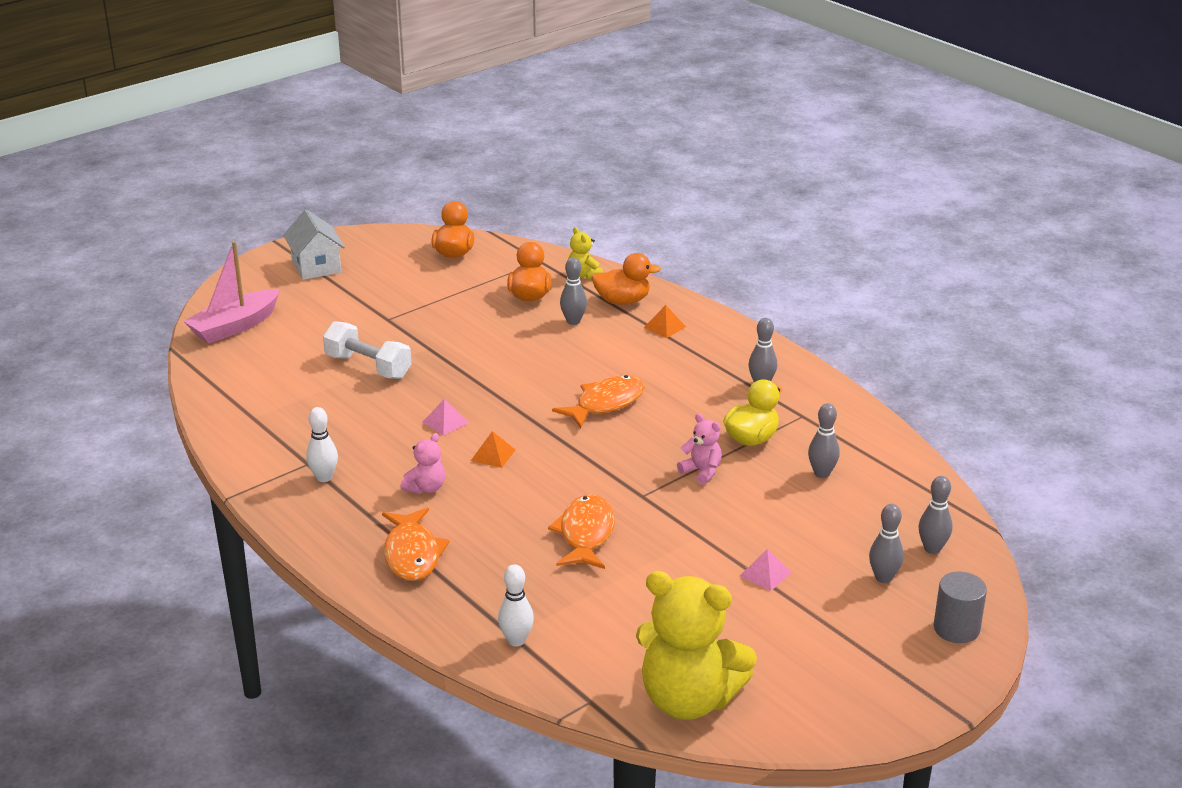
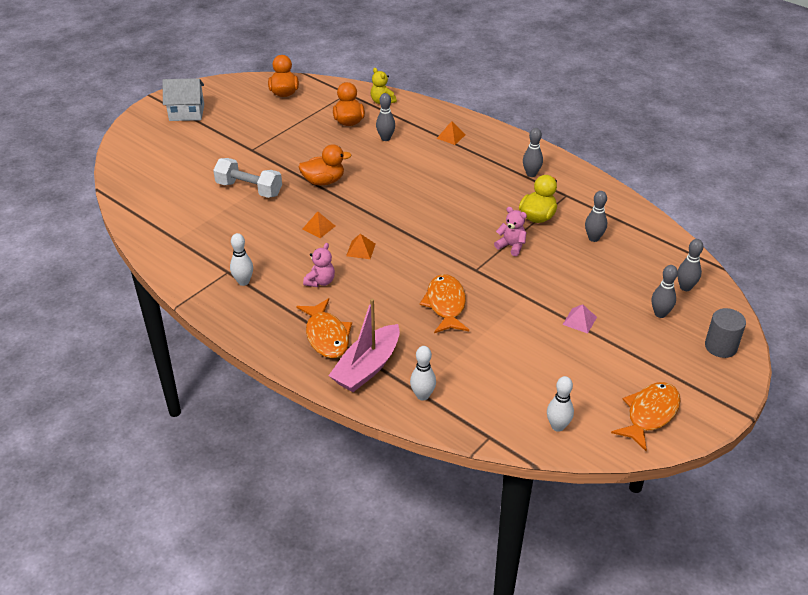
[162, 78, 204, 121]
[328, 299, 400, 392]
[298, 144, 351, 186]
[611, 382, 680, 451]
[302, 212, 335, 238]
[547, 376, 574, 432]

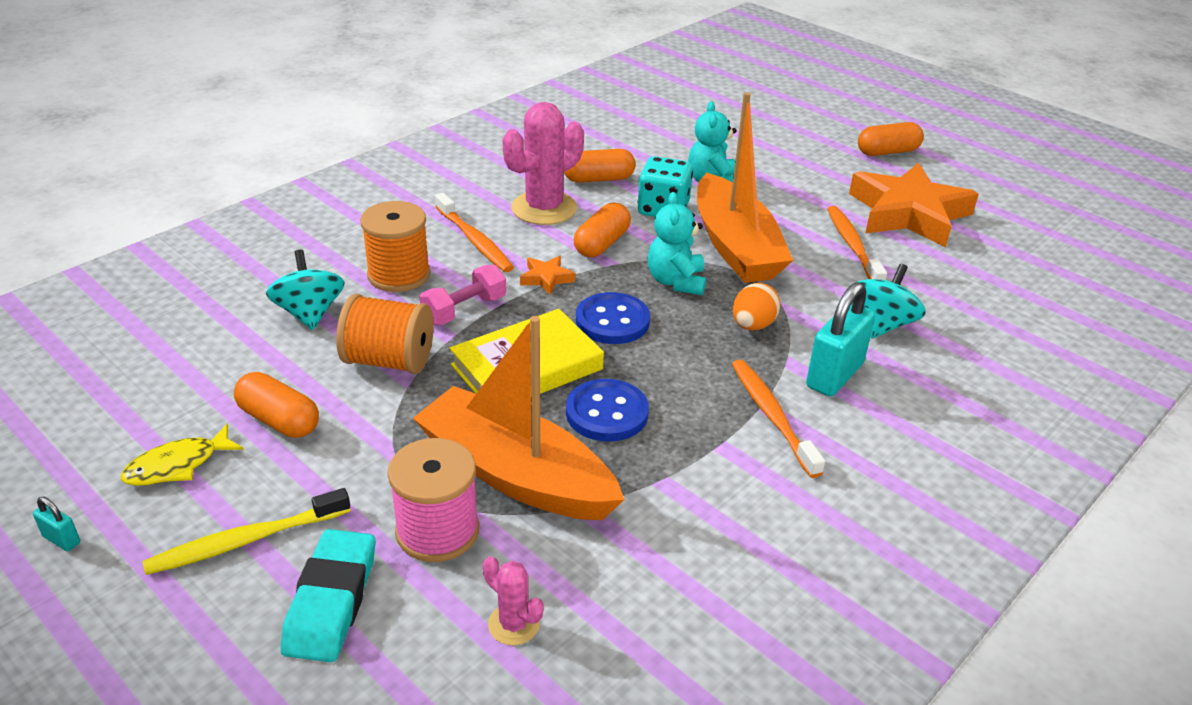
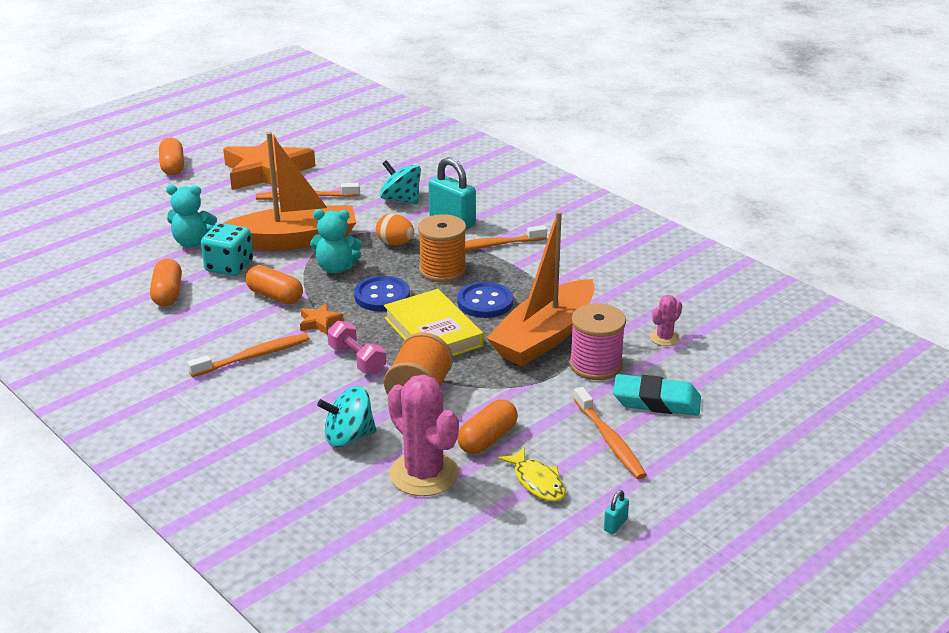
[388, 375, 459, 496]
[418, 214, 467, 282]
[574, 387, 647, 479]

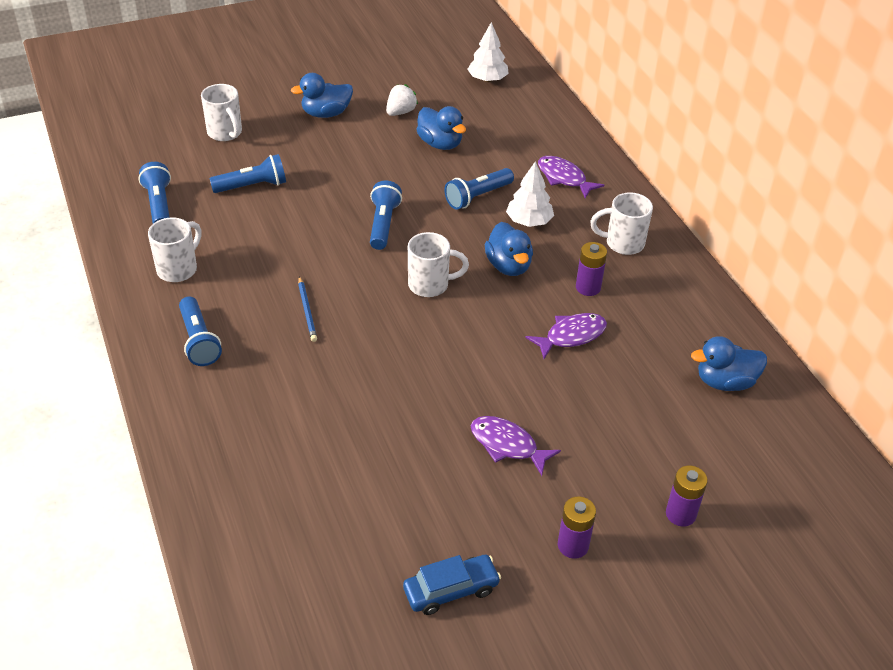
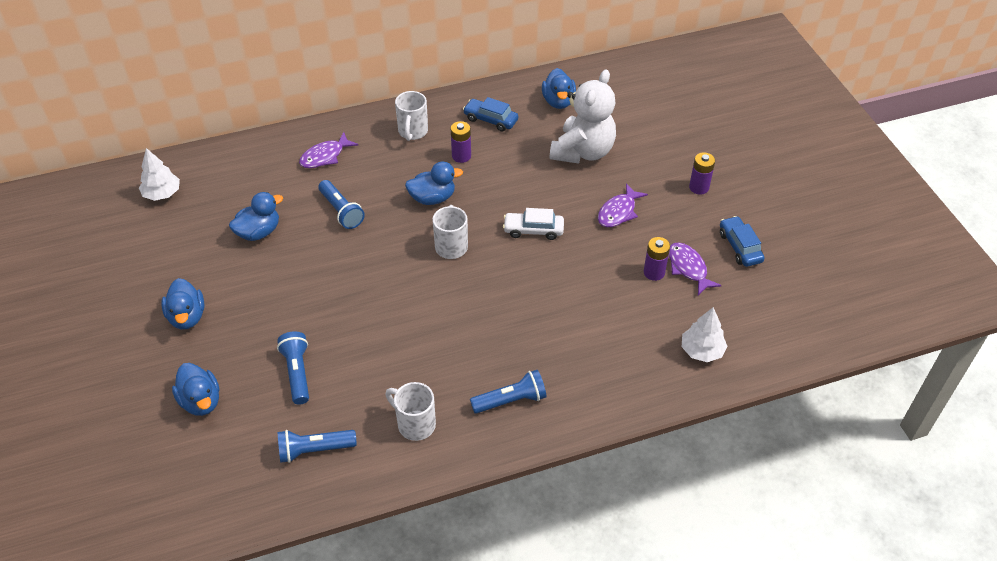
[172, 363, 219, 416]
[386, 84, 418, 116] (first image)
[682, 307, 727, 362]
[370, 181, 402, 250] (first image)
[298, 276, 317, 342] (first image)
[669, 242, 722, 295]
[644, 237, 670, 281]
[550, 69, 616, 164]
[463, 97, 518, 132]
[503, 208, 564, 240]

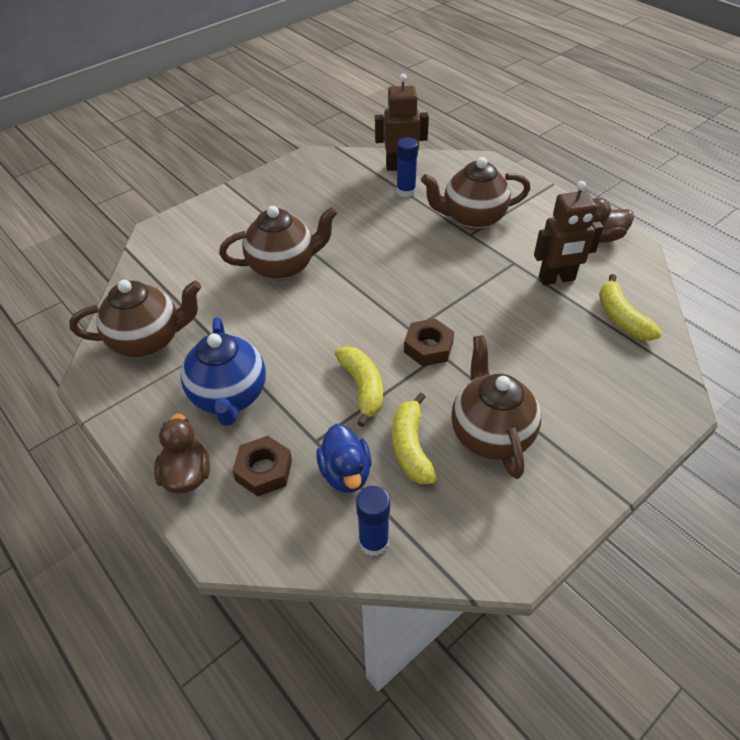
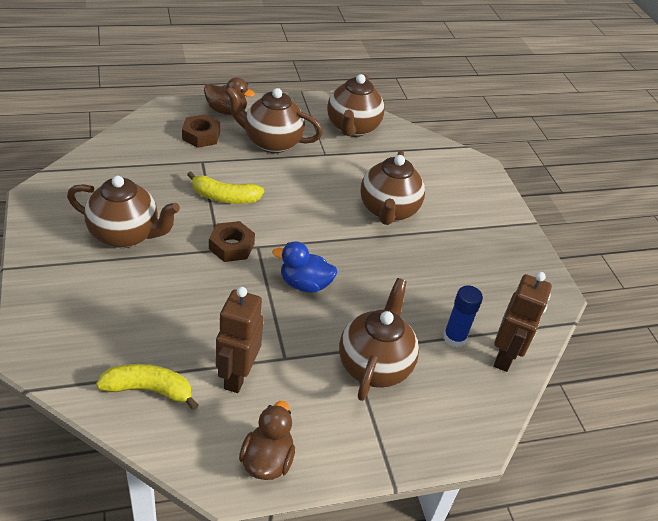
[225, 86, 323, 153]
[392, 393, 437, 484] (first image)
[272, 241, 338, 293]
[356, 486, 390, 556] (first image)

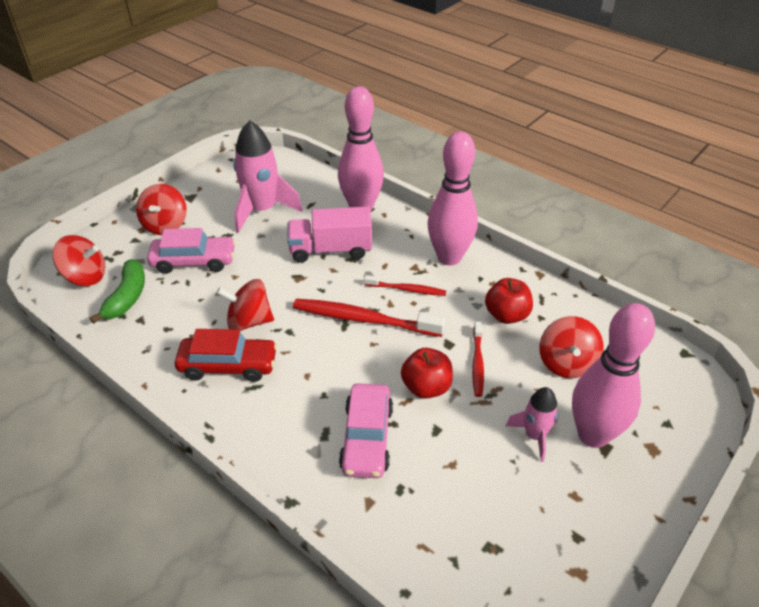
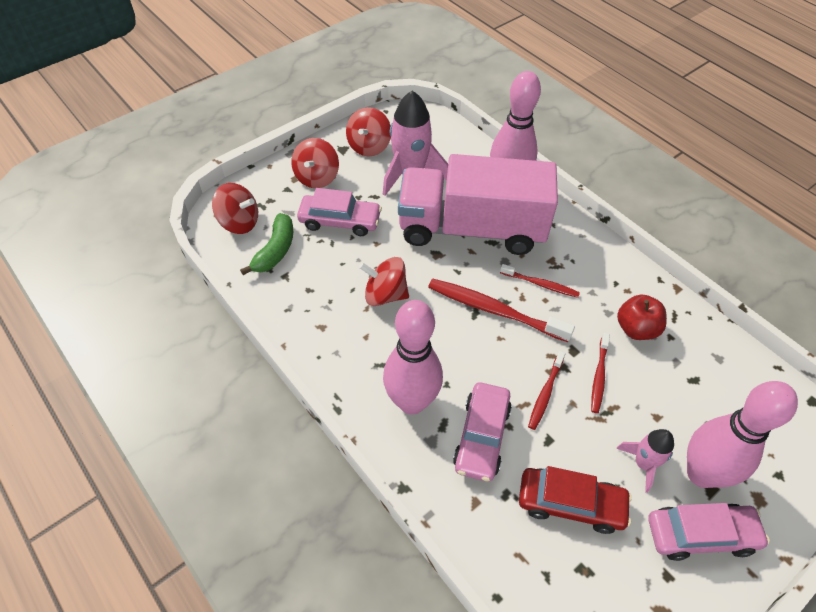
[383, 300, 443, 415]
[398, 154, 558, 255]
[346, 107, 391, 156]
[519, 466, 632, 534]
[528, 351, 565, 430]
[648, 503, 770, 561]

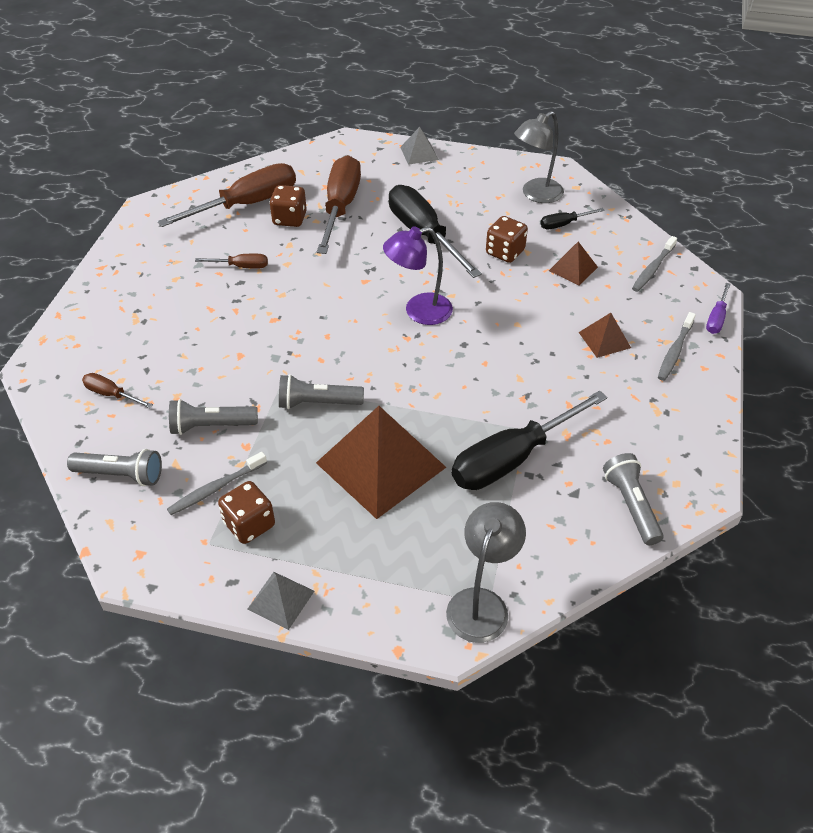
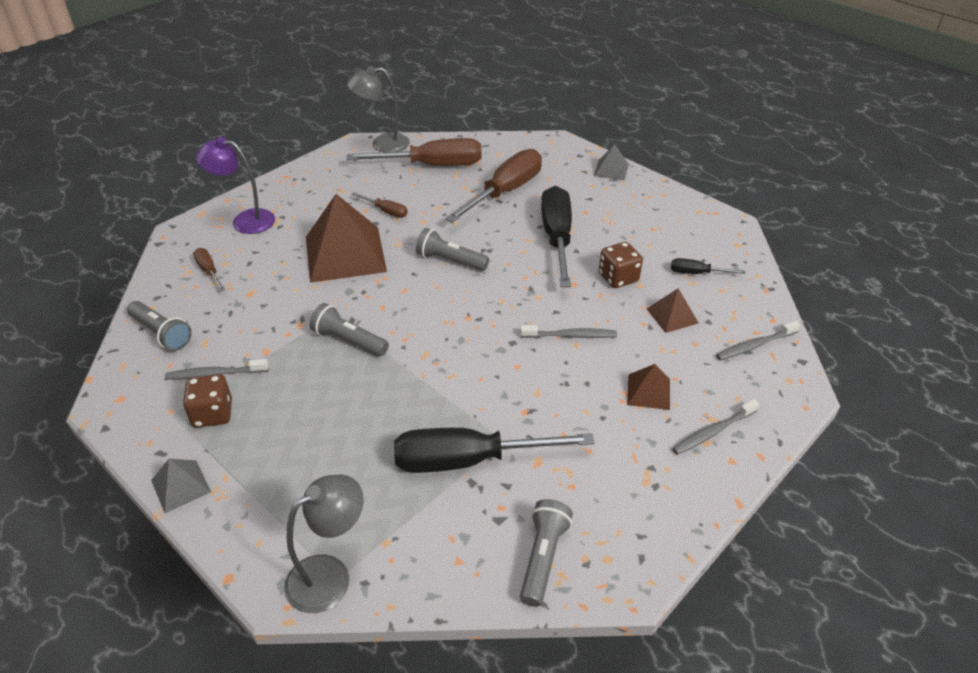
[347, 66, 410, 152]
[269, 185, 307, 227] (first image)
[196, 137, 275, 234]
[706, 283, 731, 334] (first image)
[416, 228, 489, 271]
[306, 194, 387, 283]
[521, 325, 617, 338]

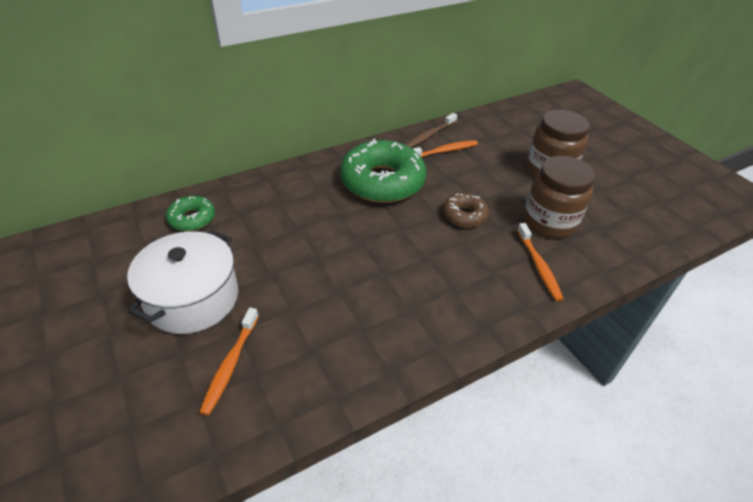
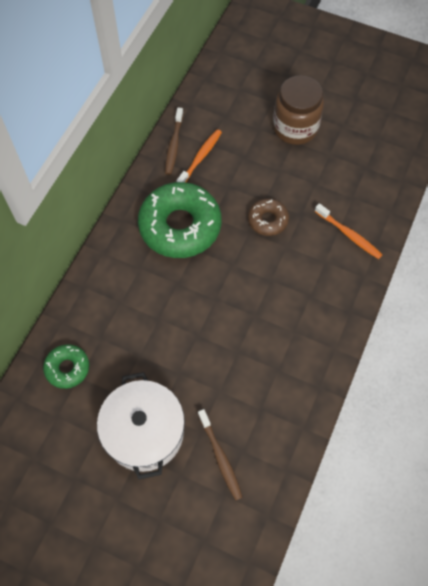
[524, 156, 595, 238] (first image)
[198, 409, 243, 501]

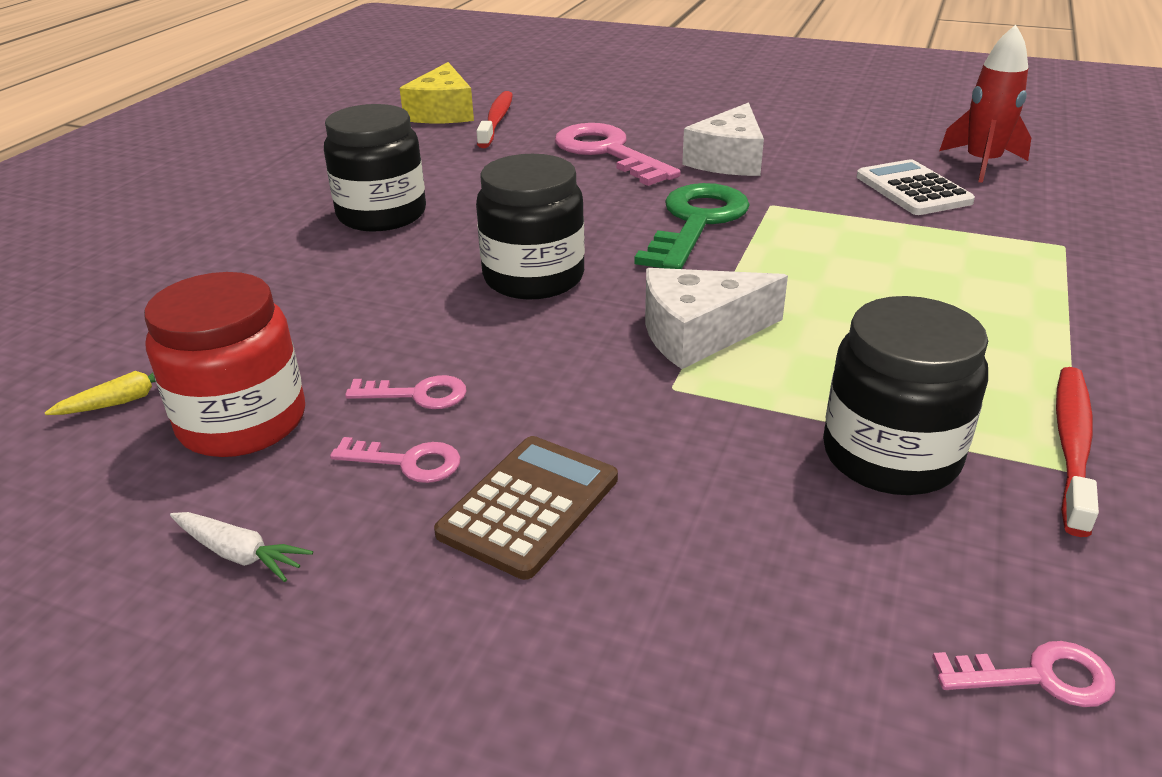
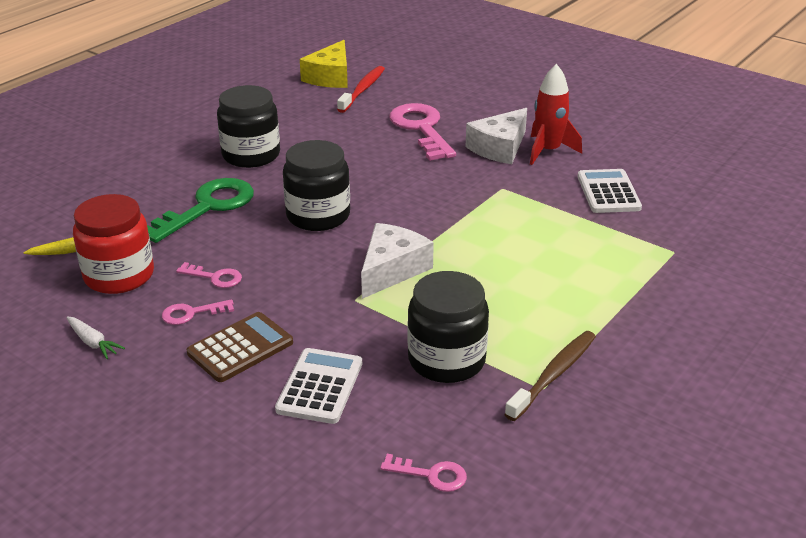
[530, 64, 582, 165]
[147, 178, 254, 243]
[361, 223, 434, 299]
[504, 331, 596, 421]
[162, 299, 234, 325]
[275, 348, 362, 424]

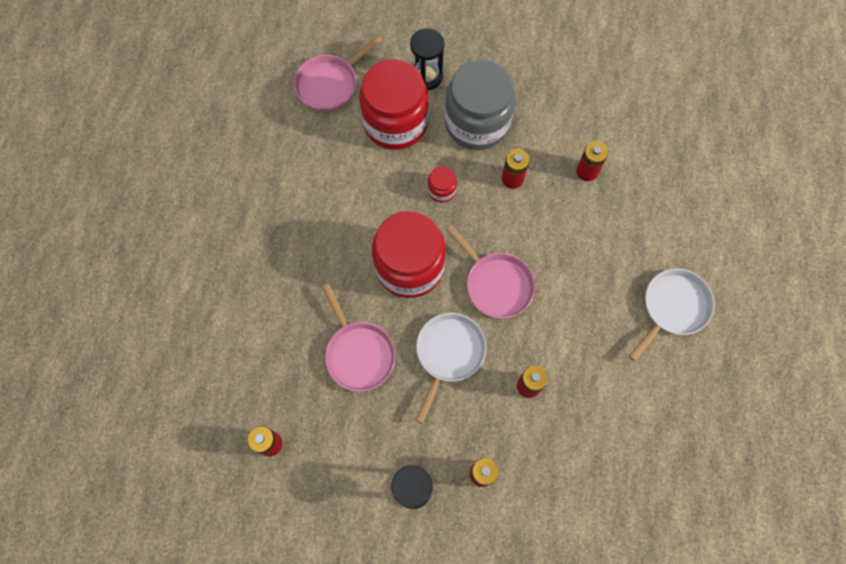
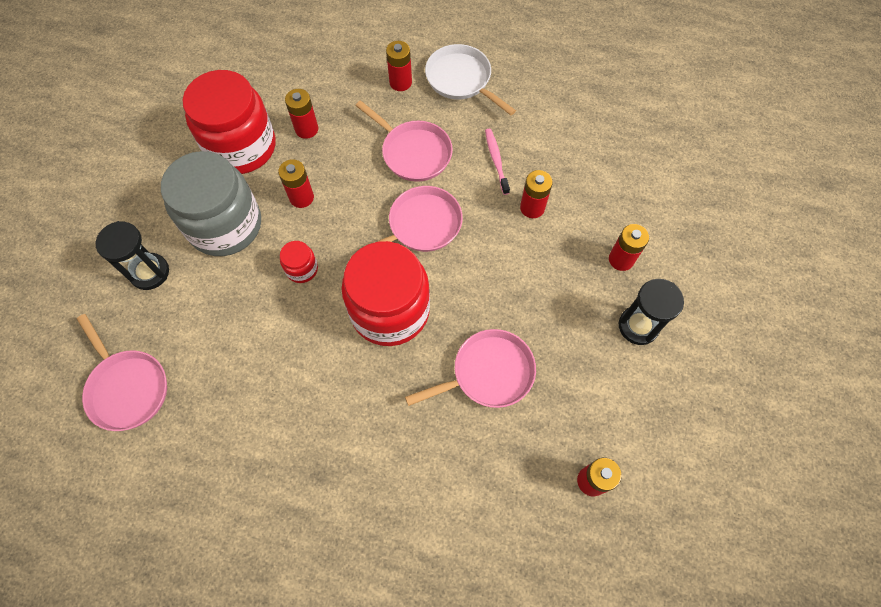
[183, 70, 275, 174]
[415, 313, 486, 424] (first image)
[386, 41, 412, 91]
[355, 100, 453, 182]
[485, 129, 510, 195]

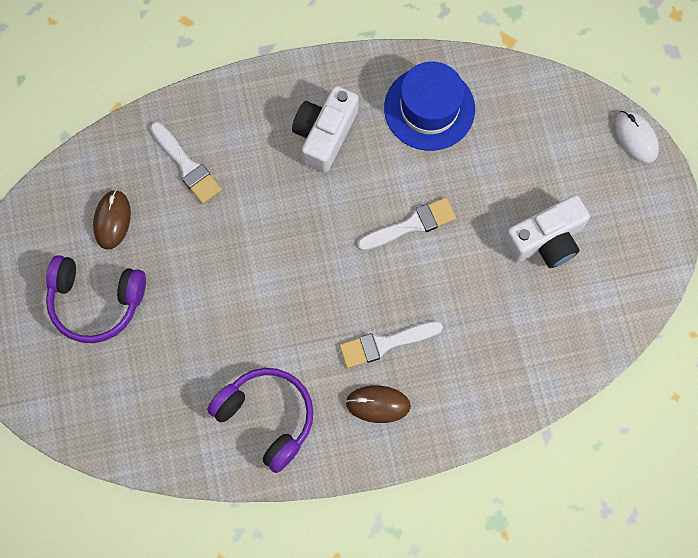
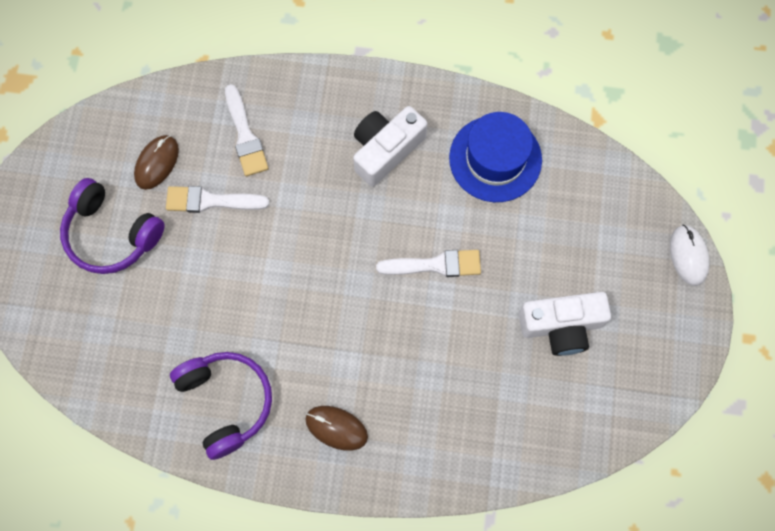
[166, 186, 269, 213]

